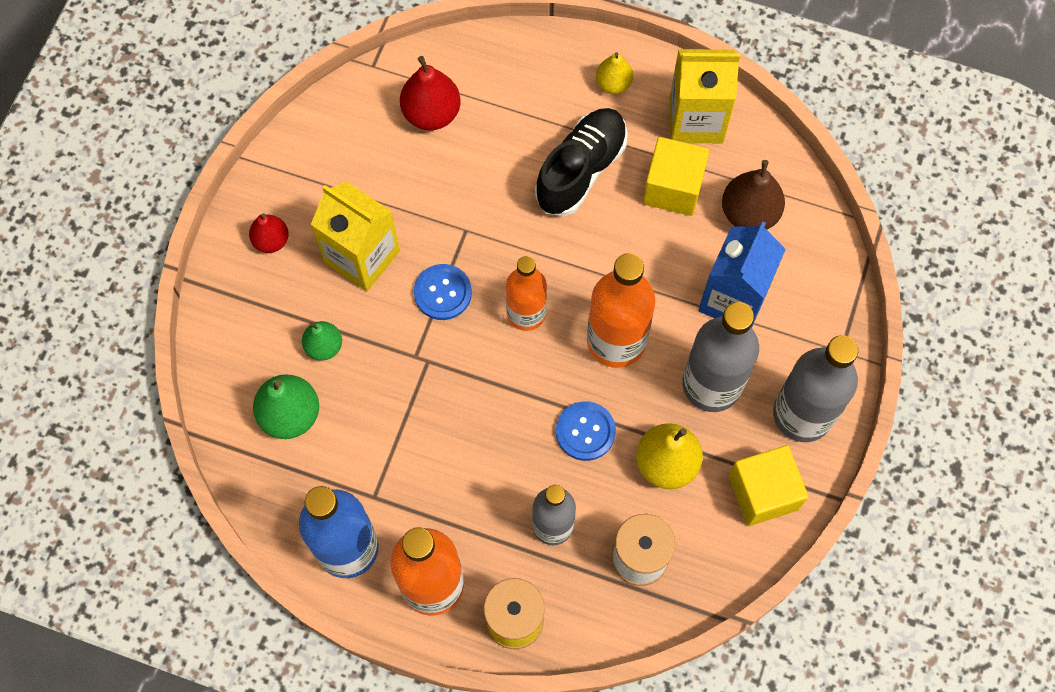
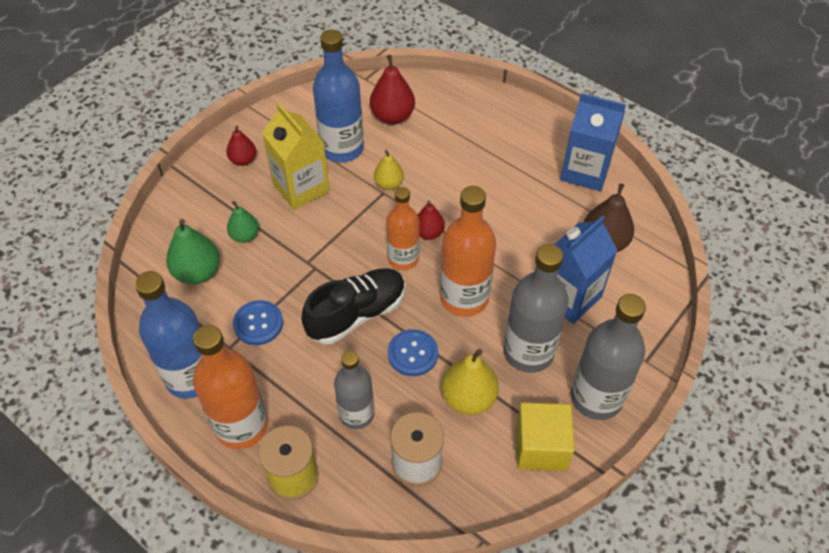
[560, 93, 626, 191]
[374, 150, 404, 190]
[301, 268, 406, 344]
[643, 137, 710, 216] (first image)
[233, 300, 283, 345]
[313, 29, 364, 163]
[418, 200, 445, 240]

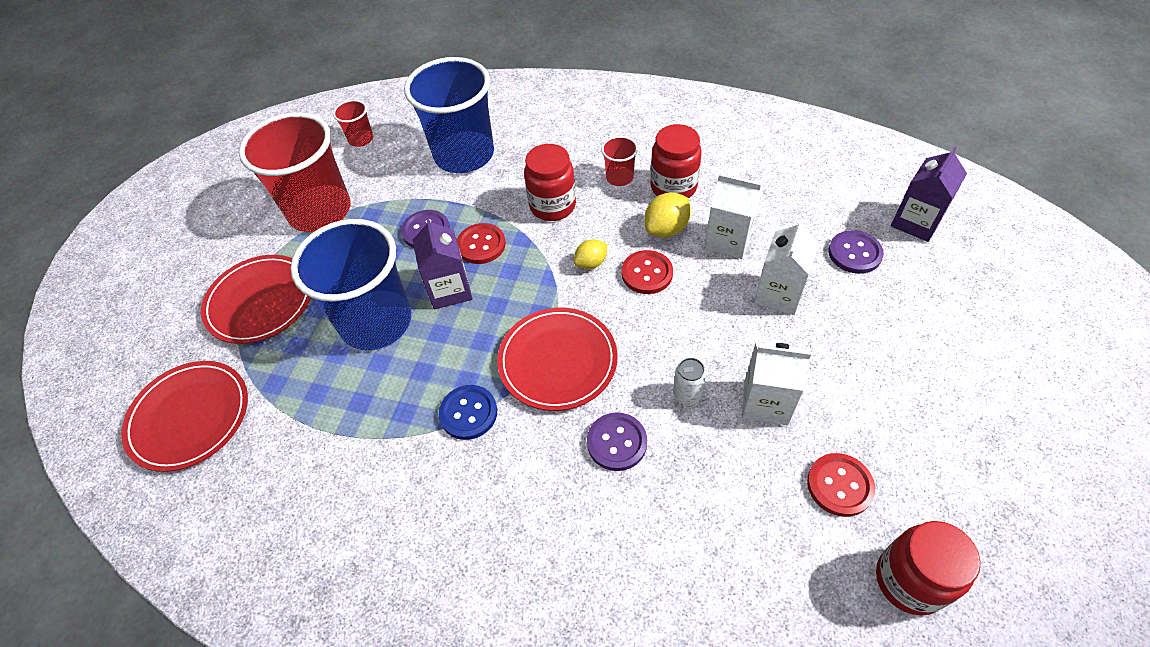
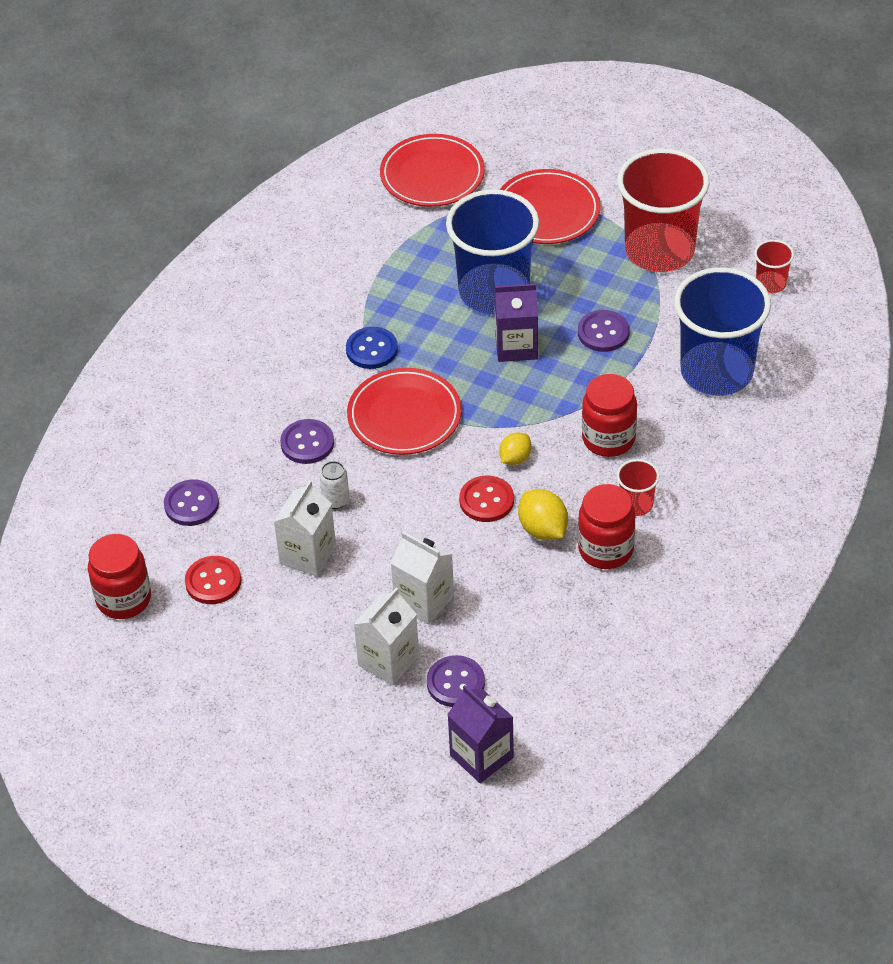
[354, 587, 419, 685]
[457, 223, 506, 264] (first image)
[499, 432, 531, 465]
[164, 479, 219, 526]

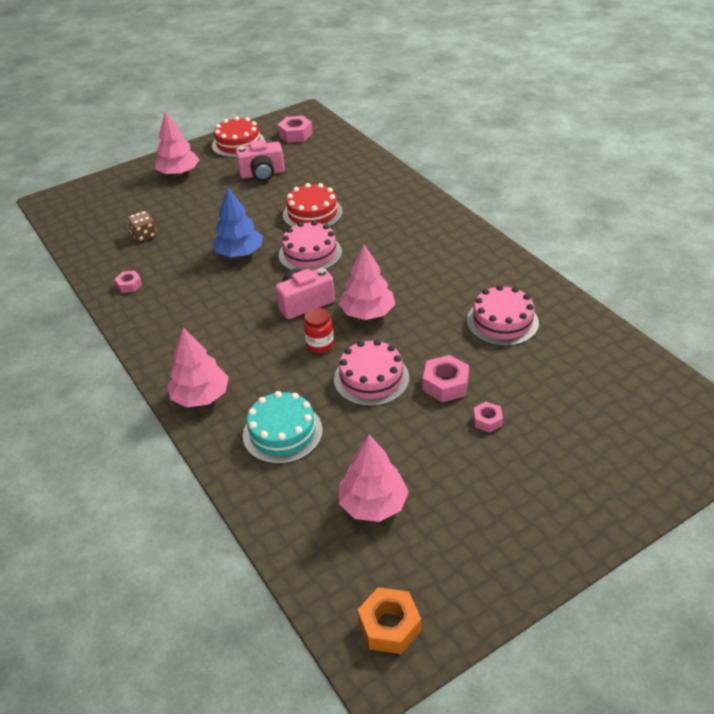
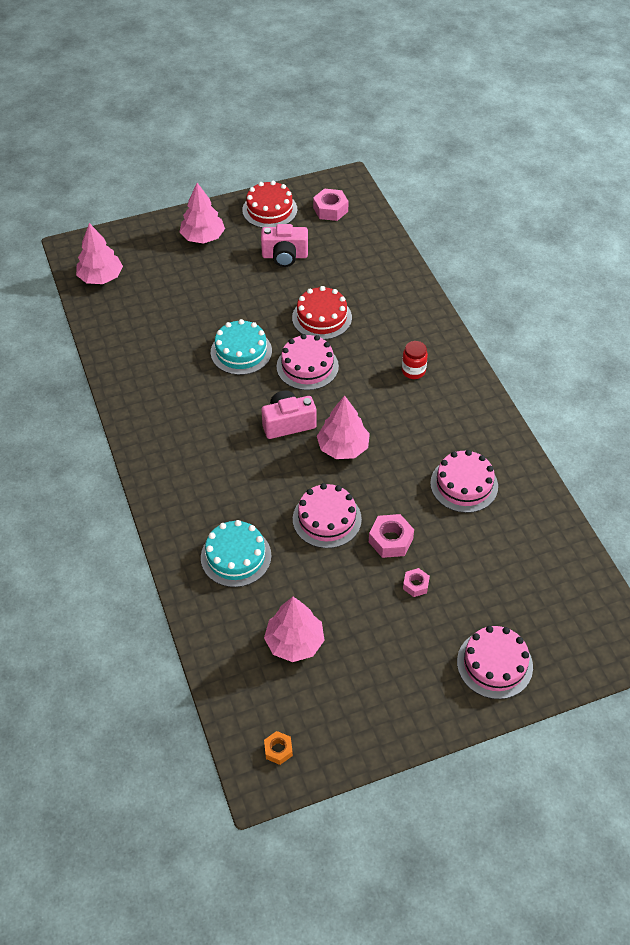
[211, 319, 272, 375]
[128, 211, 157, 242] (first image)
[115, 271, 142, 293] (first image)
[402, 341, 428, 379]
[76, 223, 123, 284]
[264, 731, 293, 765]
[457, 626, 533, 699]

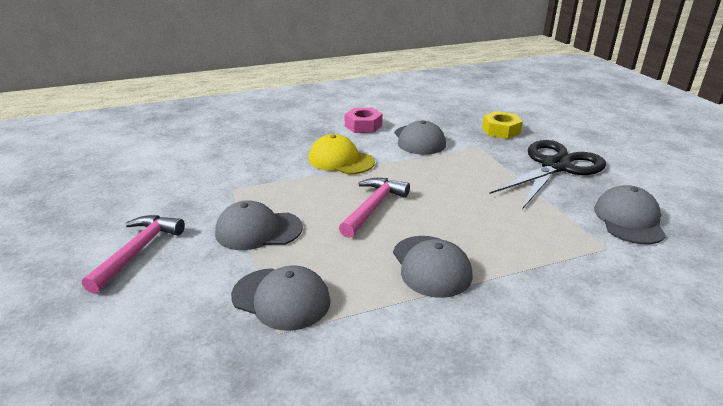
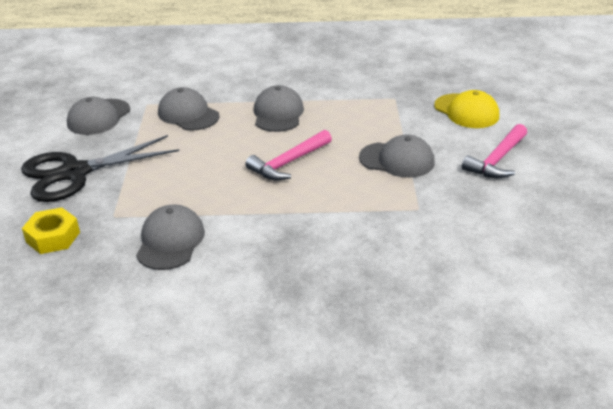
[344, 108, 383, 133] (first image)
[434, 90, 499, 128]
[158, 87, 219, 131]

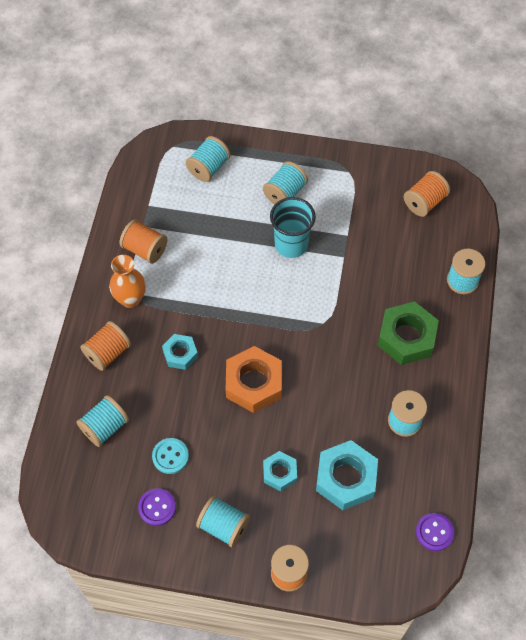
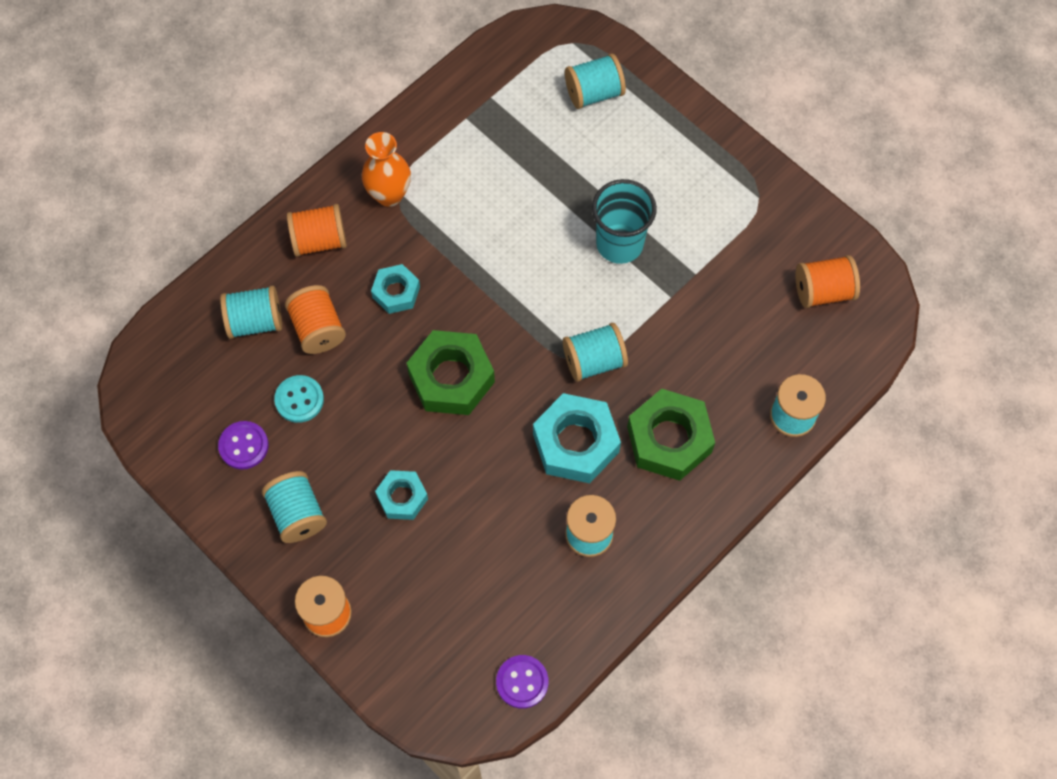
[563, 323, 628, 382]
[285, 285, 346, 354]
[407, 330, 495, 415]
[533, 393, 621, 483]

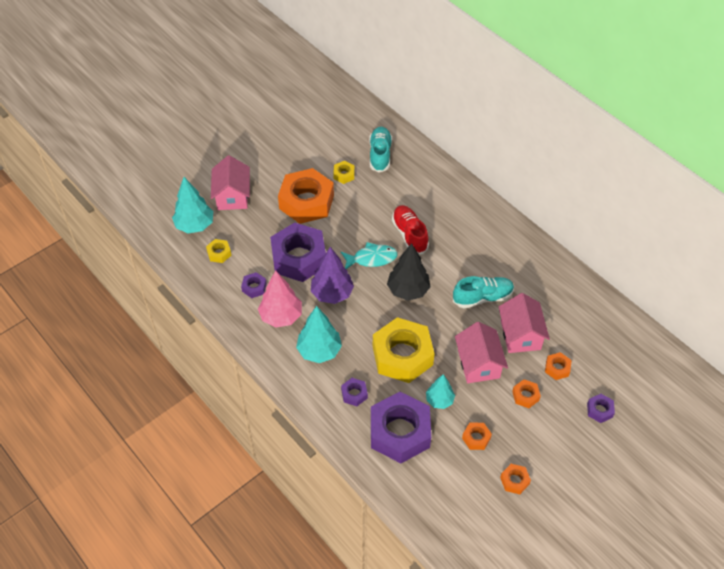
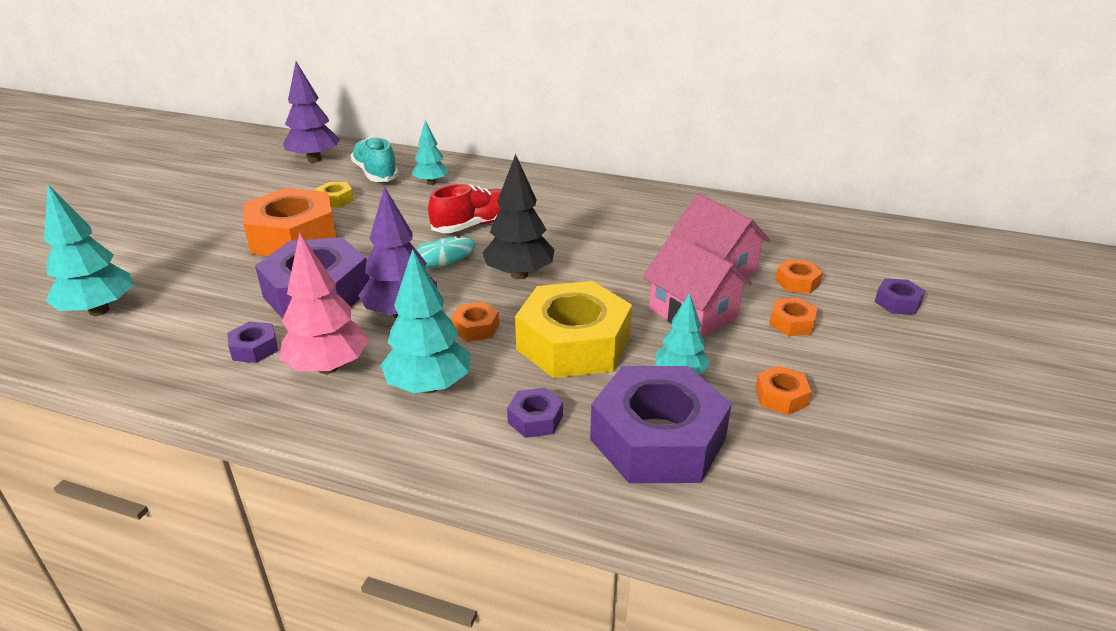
[211, 155, 250, 210] (first image)
[428, 184, 502, 233]
[206, 239, 231, 263] (first image)
[453, 276, 514, 308] (first image)
[451, 302, 499, 342]
[283, 62, 340, 163]
[412, 120, 449, 185]

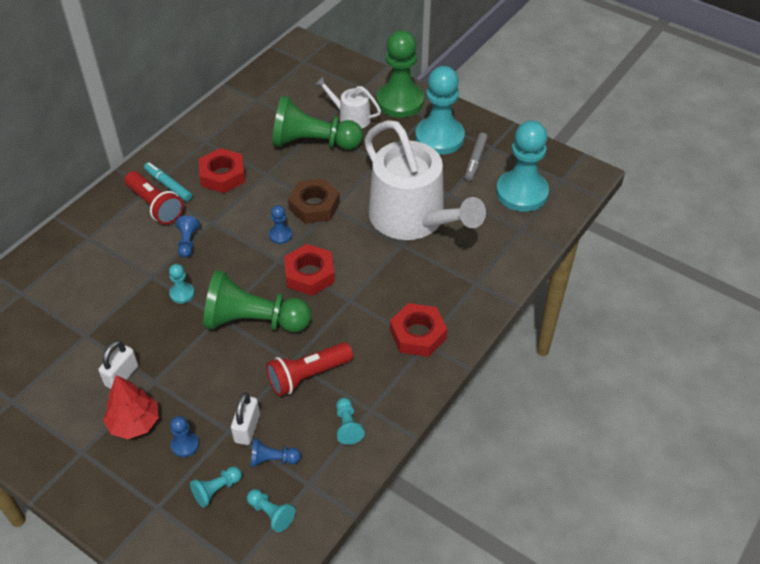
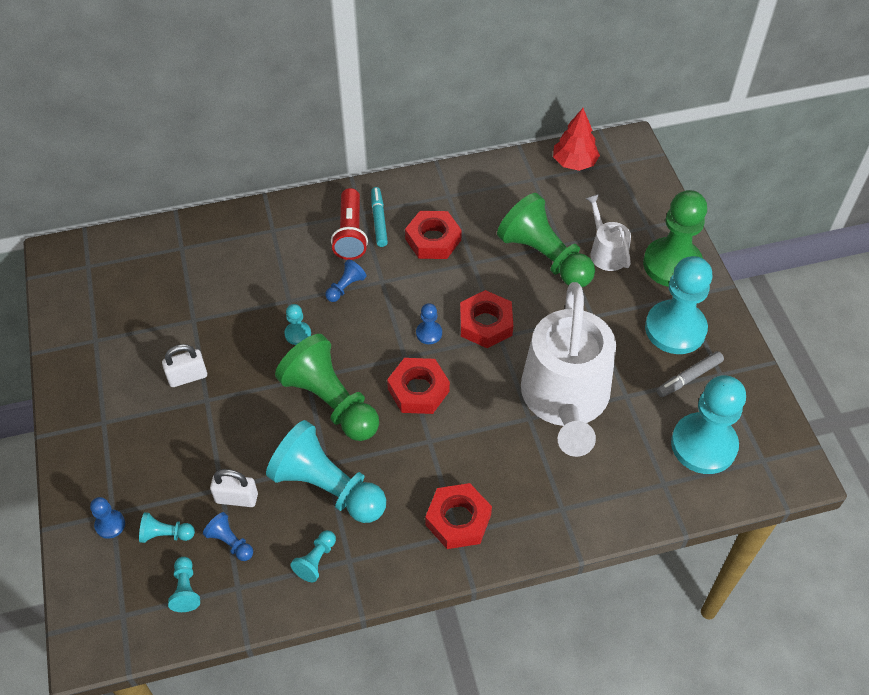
[460, 290, 513, 348]
[266, 420, 386, 523]
[553, 108, 600, 171]
[210, 469, 258, 507]
[90, 497, 125, 539]

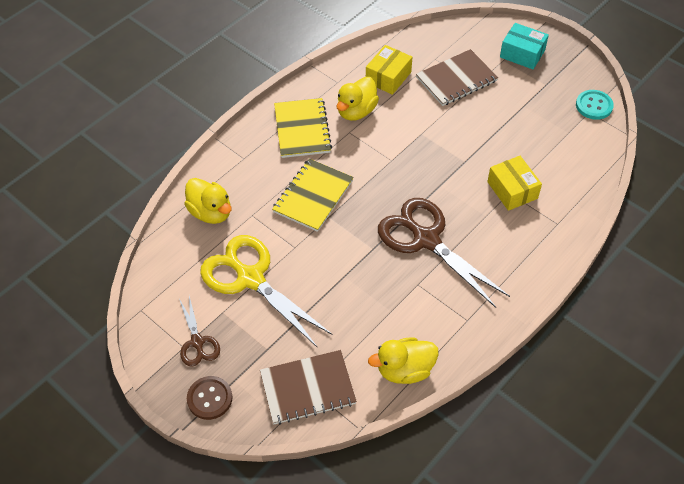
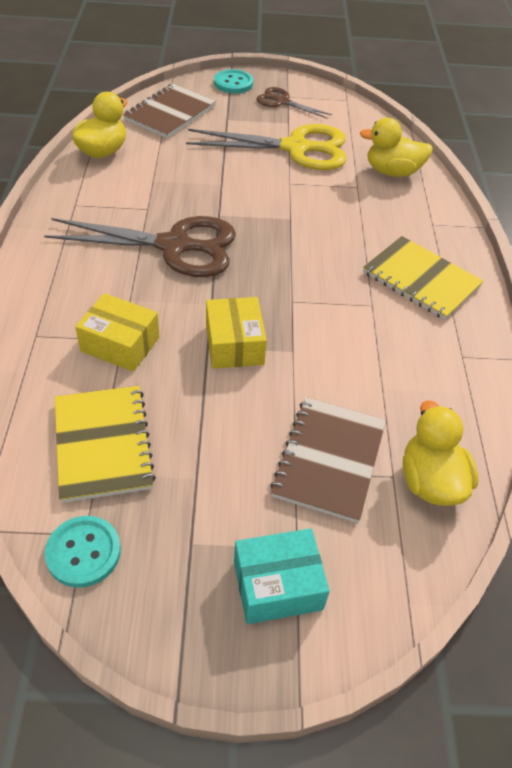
[206, 297, 267, 369]
[403, 400, 479, 506]
[55, 386, 156, 503]
[214, 69, 253, 94]

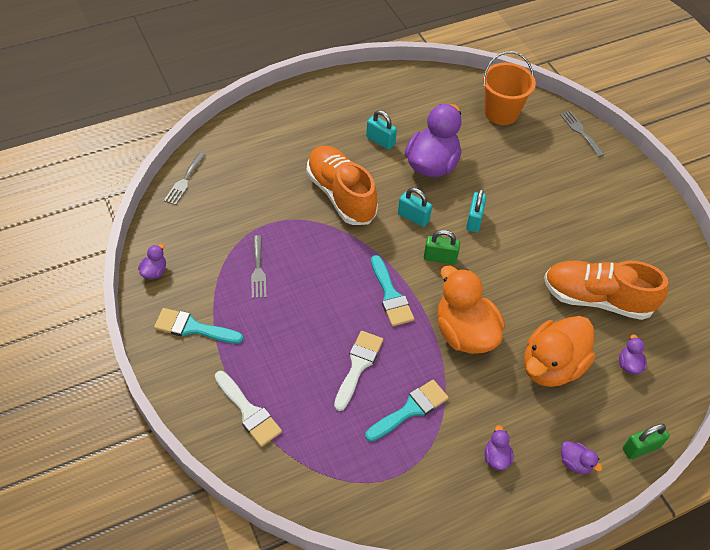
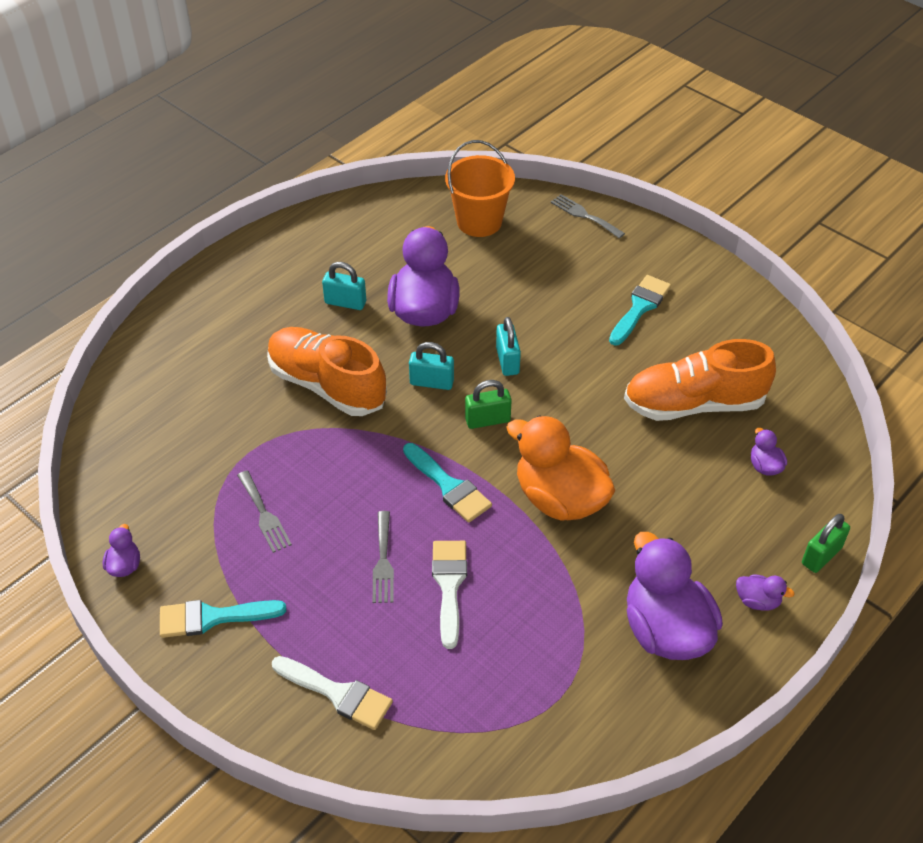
[373, 511, 394, 603]
[524, 316, 595, 387] (first image)
[609, 275, 671, 346]
[626, 532, 723, 660]

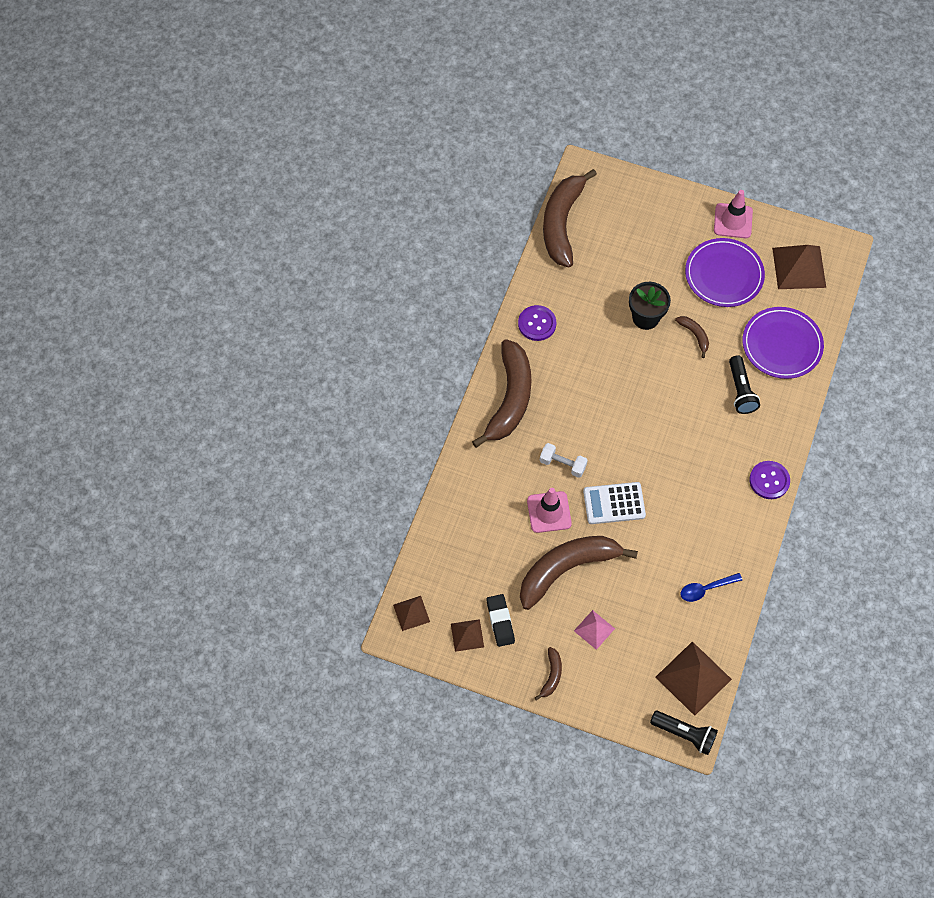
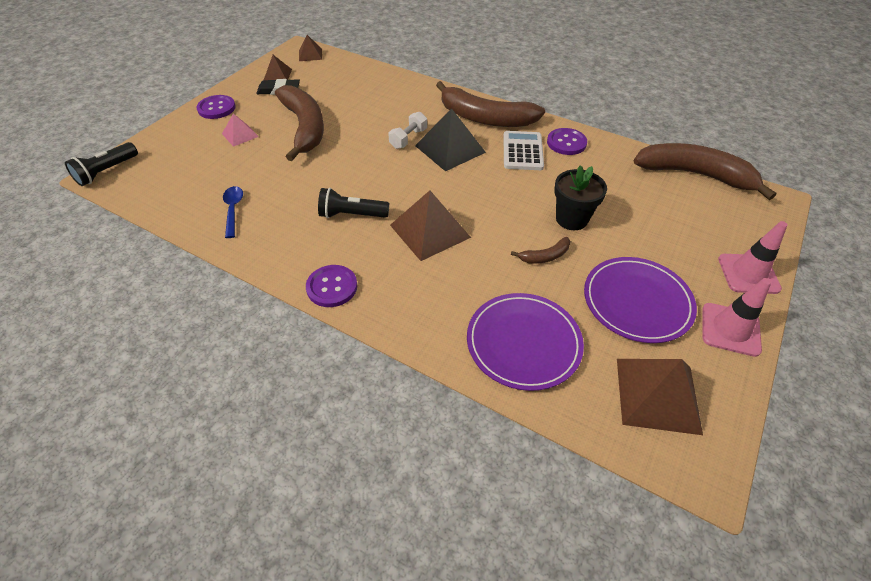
[318, 188, 389, 218]
[503, 131, 544, 170]
[718, 221, 788, 294]
[390, 190, 471, 261]
[197, 95, 236, 119]
[415, 108, 486, 171]

